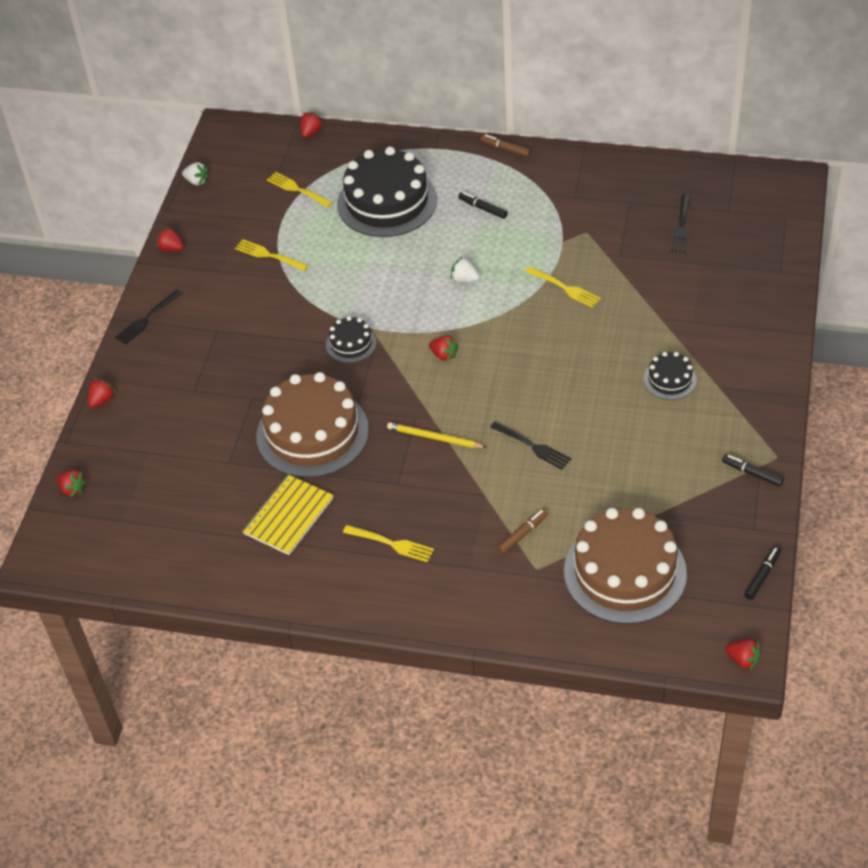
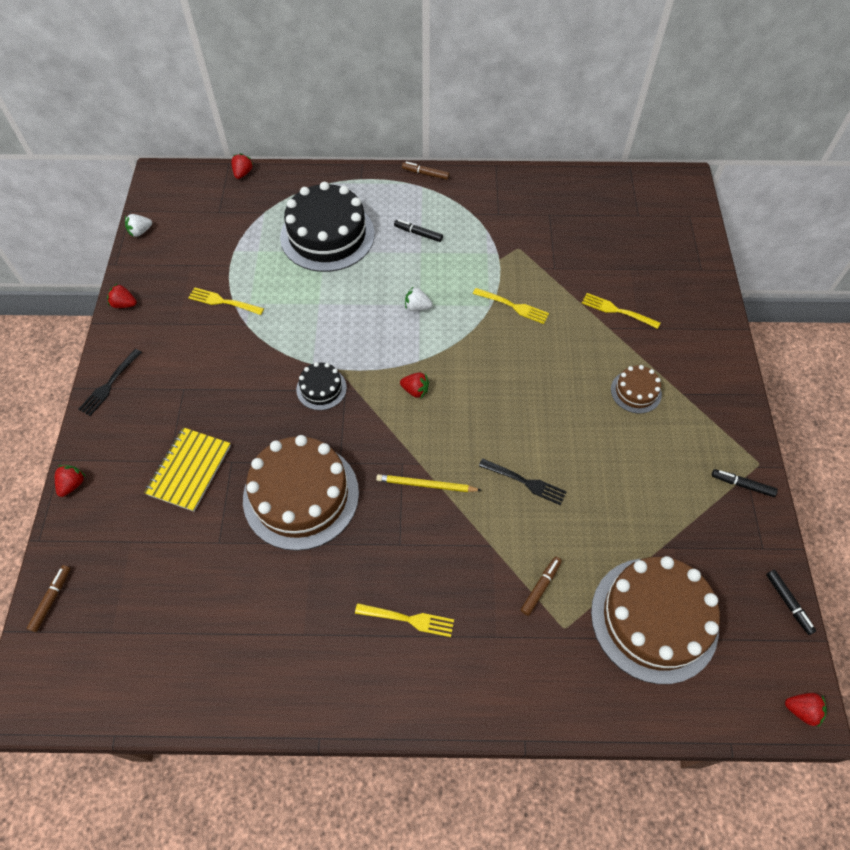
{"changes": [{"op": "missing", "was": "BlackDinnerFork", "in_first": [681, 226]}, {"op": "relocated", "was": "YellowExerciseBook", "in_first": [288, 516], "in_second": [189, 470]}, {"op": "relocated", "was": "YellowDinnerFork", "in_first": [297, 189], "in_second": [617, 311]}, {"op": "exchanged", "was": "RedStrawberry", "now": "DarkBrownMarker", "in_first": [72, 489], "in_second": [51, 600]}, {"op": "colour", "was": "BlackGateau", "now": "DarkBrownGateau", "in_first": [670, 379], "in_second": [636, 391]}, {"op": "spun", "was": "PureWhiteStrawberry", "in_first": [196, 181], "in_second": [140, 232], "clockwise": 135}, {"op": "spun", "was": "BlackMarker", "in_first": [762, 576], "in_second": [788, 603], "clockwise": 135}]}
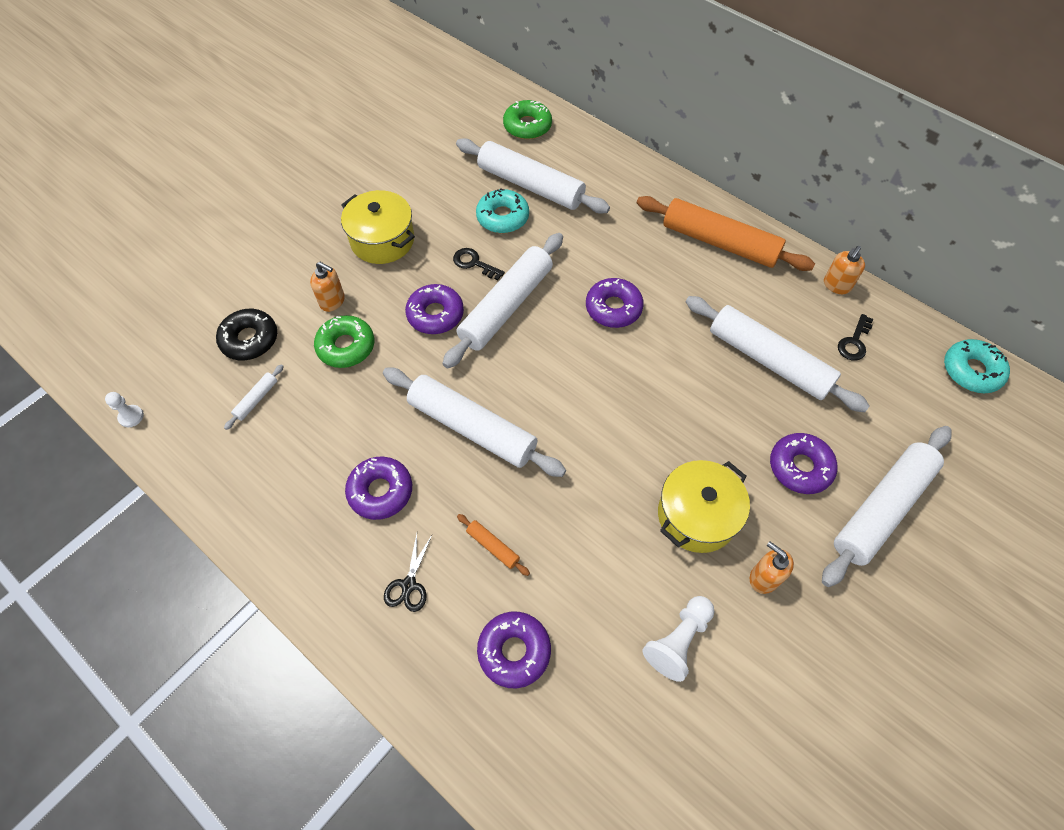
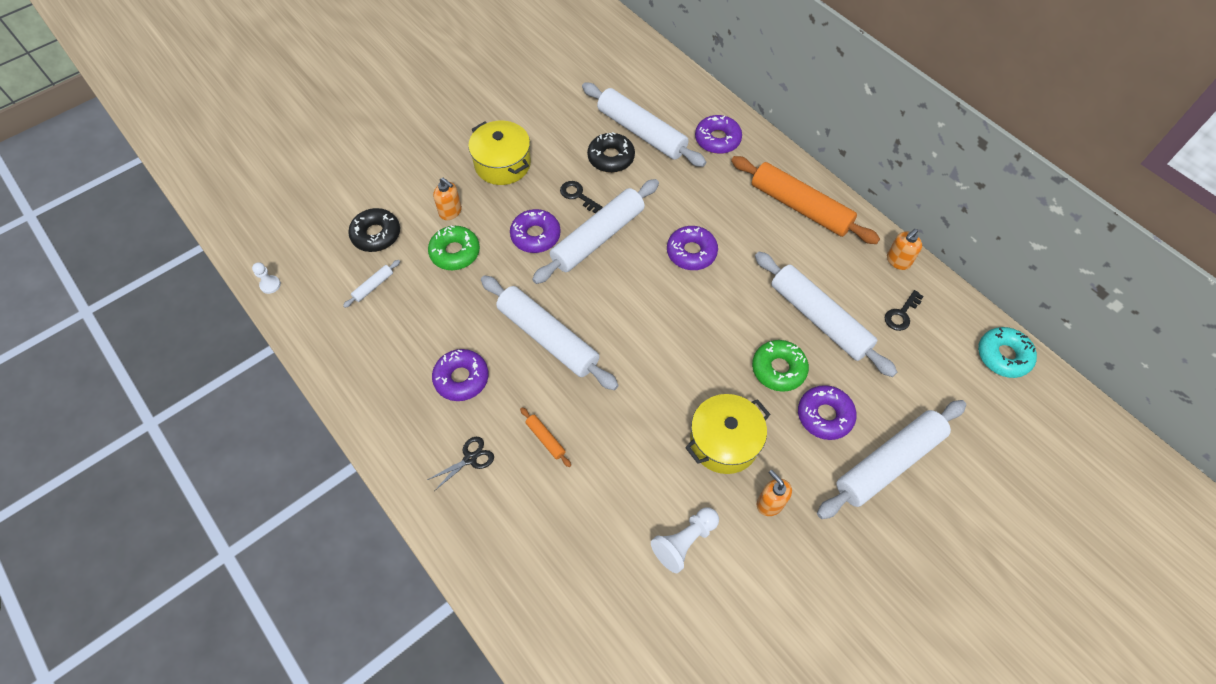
{"changes": [{"op": "relocated", "was": "RoyalPurpleDoughnut", "in_first": [514, 651], "in_second": [717, 139]}, {"op": "relocated", "was": "LeafGreenDoughnut", "in_first": [527, 126], "in_second": [778, 369]}, {"op": "colour", "was": "AquaDoughnut", "now": "BlackDoughnut", "in_first": [502, 217], "in_second": [611, 158]}, {"op": "spun", "was": "BlackPairOfScissors", "in_first": [409, 585], "in_second": [470, 458], "clockwise": -150}]}
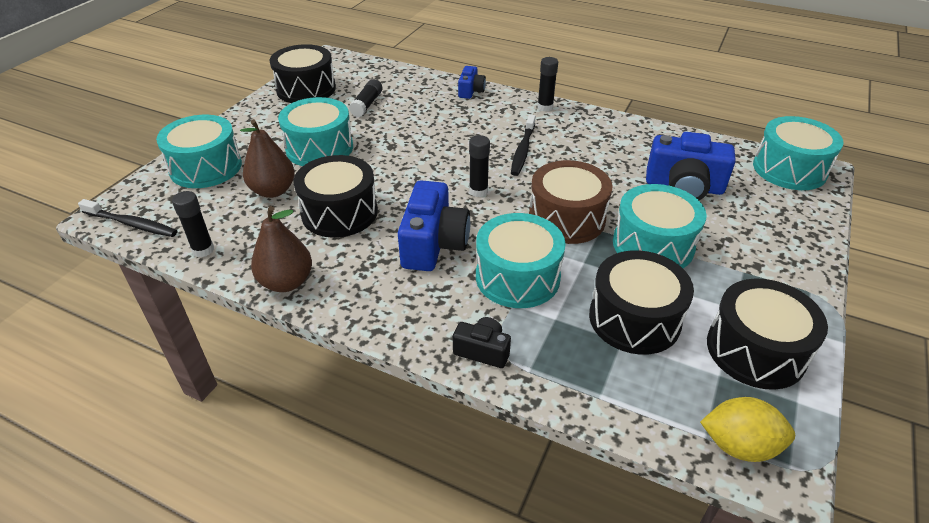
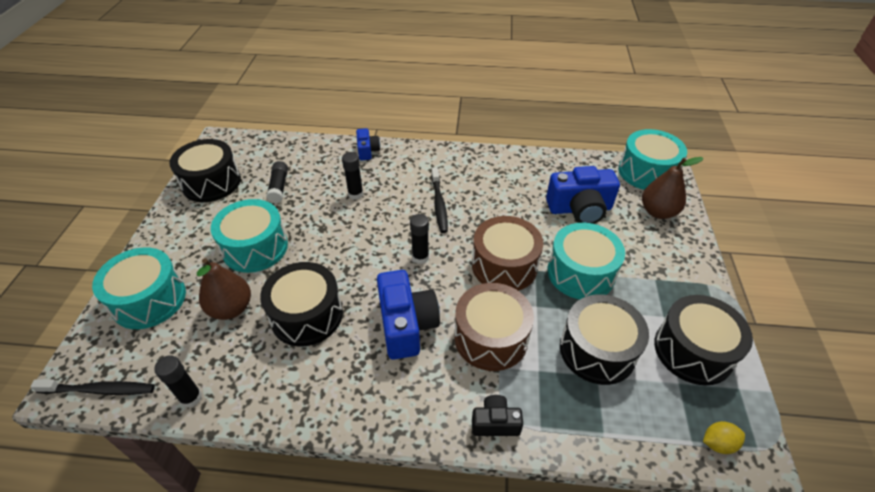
{"changes": [{"op": "relocated", "was": "DarkBrownToyPear", "in_first": [286, 282], "in_second": [658, 212]}, {"op": "relocated", "was": "BlackGlueStick", "in_first": [545, 107], "in_second": [355, 194]}, {"op": "colour", "was": "AquaDrum", "now": "DarkBrownDrum", "in_first": [517, 277], "in_second": [491, 338]}, {"op": "size", "was": "YellowCitrusFruit", "in_first": [739, 445], "in_second": [718, 443], "ratio": 0.63}]}
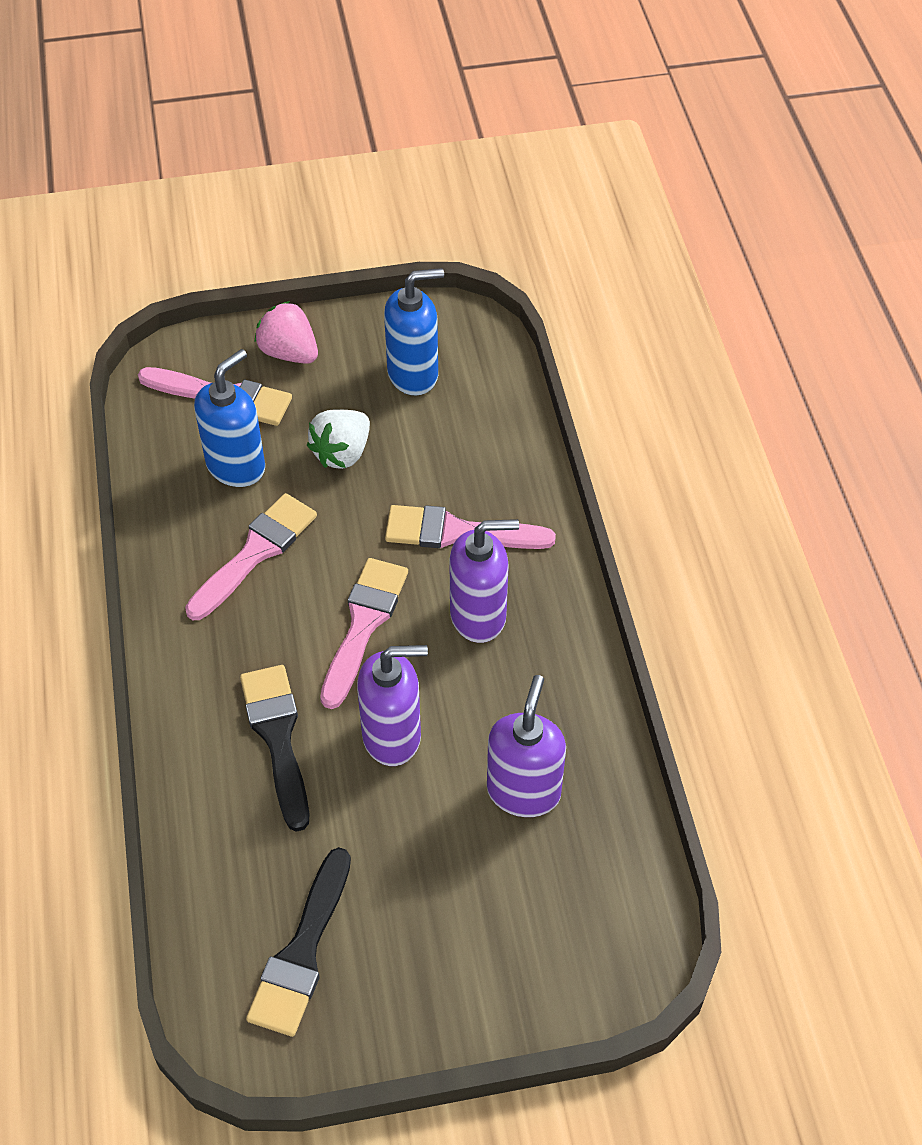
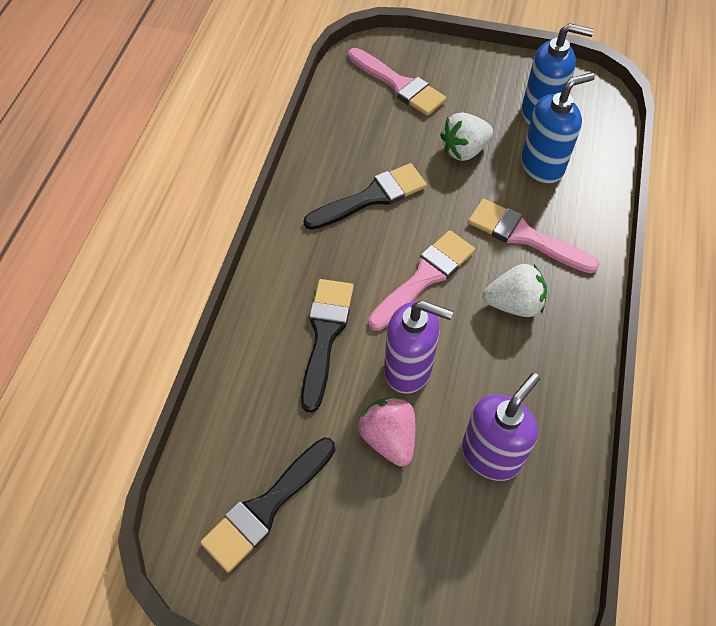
{"changes": [{"op": "relocated", "was": "CobaltPumpBottle", "in_first": [236, 466], "in_second": [542, 166]}, {"op": "relocated", "was": "PinkStrawberry", "in_first": [289, 352], "in_second": [388, 438]}, {"op": "exchanged", "was": "RoyalPurplePumpBottle", "now": "PureWhiteStrawberry", "in_first": [479, 616], "in_second": [514, 304]}, {"op": "colour", "was": "PinkPaintbrush", "now": "BlackPaintbrush", "in_first": [255, 552], "in_second": [371, 197]}]}
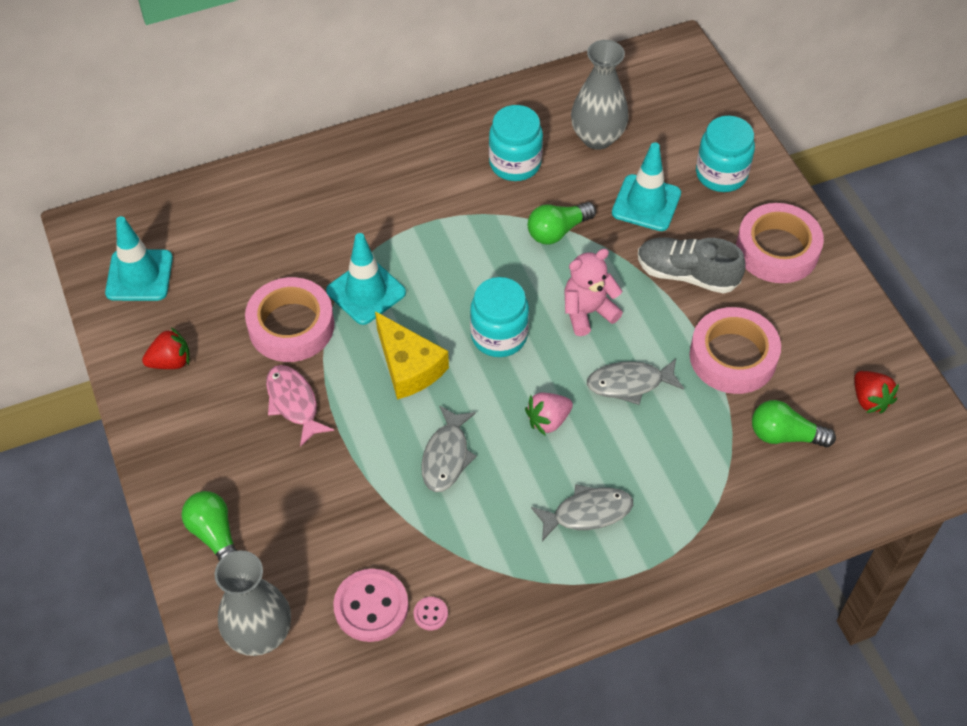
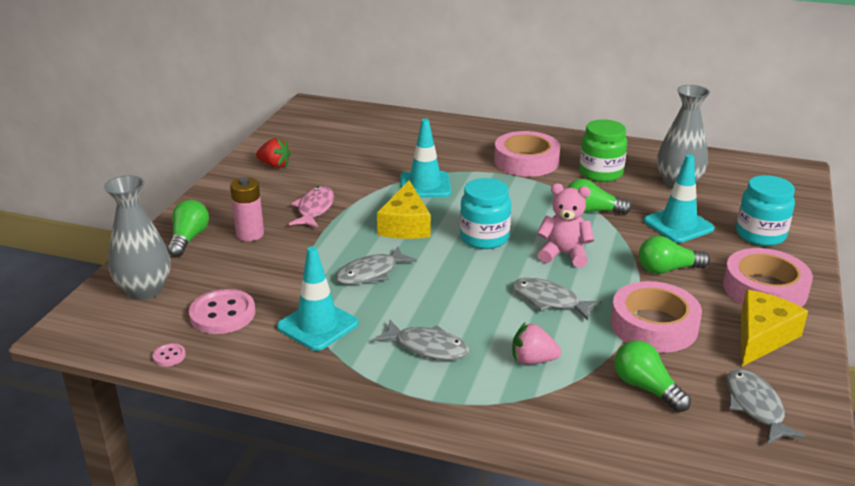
{"changes": [{"op": "appeared", "now": "PinkAaBattery", "in_second": [250, 234]}, {"op": "appeared", "now": "YellowCheese", "in_second": [762, 337]}, {"op": "relocated", "was": "AquaSafetyCone", "in_first": [139, 275], "in_second": [317, 325]}, {"op": "relocated", "was": "PinkRollOfTape", "in_first": [291, 326], "in_second": [526, 161]}, {"op": "relocated", "was": "PinkShirtButton", "in_first": [430, 614], "in_second": [169, 356]}, {"op": "relocated", "was": "PinkStrawberry", "in_first": [548, 420], "in_second": [533, 360]}, {"op": "exchanged", "was": "AshGreyLaceUpShoe", "now": "LeafGreenLightBulb", "in_first": [686, 274], "in_second": [667, 269]}, {"op": "exchanged", "was": "RedStrawberry", "now": "AshGreyToyFish", "in_first": [869, 400], "in_second": [755, 407]}, {"op": "colour", "was": "AquaPreserveJar", "now": "LeafGreenPreserveJar", "in_first": [515, 163], "in_second": [601, 173]}]}
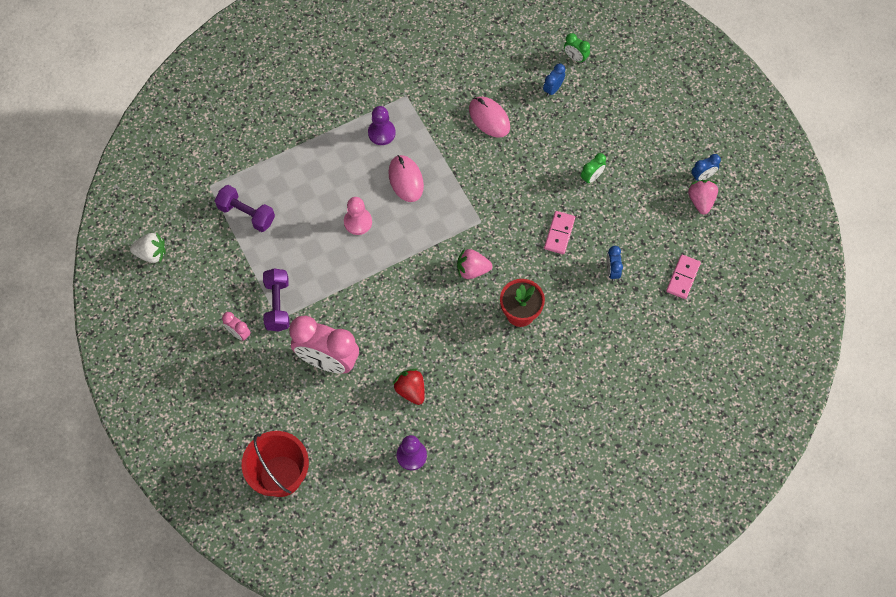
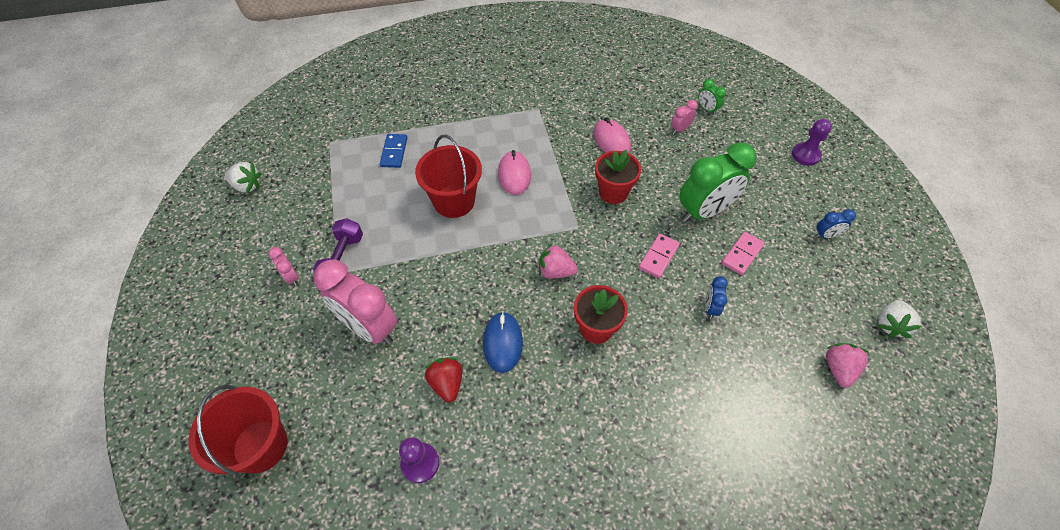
{"changes": [{"op": "missing", "was": "RoyalPurpleDumbbell", "in_first": [246, 214]}, {"op": "appeared", "now": "CobaltDomino", "in_second": [394, 152]}, {"op": "appeared", "now": "CobaltMouse", "in_second": [502, 343]}, {"op": "appeared", "now": "RedFlowerPot", "in_second": [613, 192]}, {"op": "appeared", "now": "PureWhiteStrawberry", "in_second": [890, 325]}, {"op": "relocated", "was": "RoyalPurplePawn", "in_first": [381, 133], "in_second": [805, 155]}, {"op": "relocated", "was": "PinkDomino", "in_first": [682, 277], "in_second": [742, 254]}, {"op": "relocated", "was": "PinkStrawberry", "in_first": [701, 201], "in_second": [838, 369]}, {"op": "exchanged", "was": "PinkPawn", "now": "RedBucket", "in_first": [358, 222], "in_second": [454, 201]}, {"op": "colour", "was": "CobaltBedsideClock", "now": "PinkBedsideClock", "in_first": [553, 89], "in_second": [680, 129]}, {"op": "size", "was": "LeafGreenBedsideClock", "in_first": [591, 177], "in_second": [704, 211], "ratio": 2.27}]}
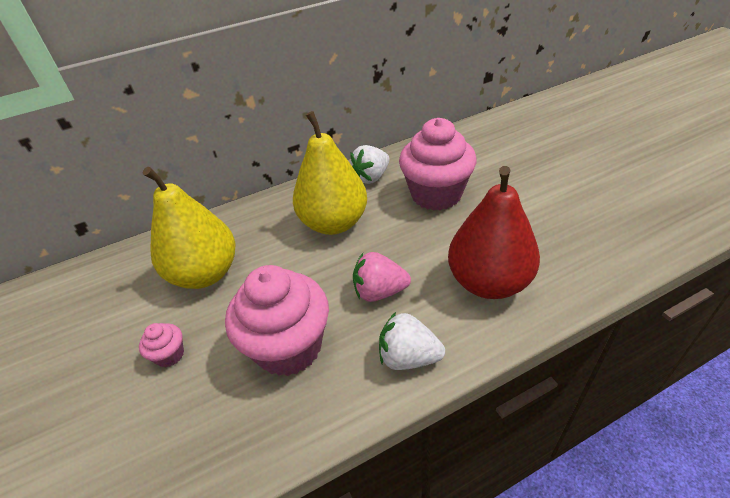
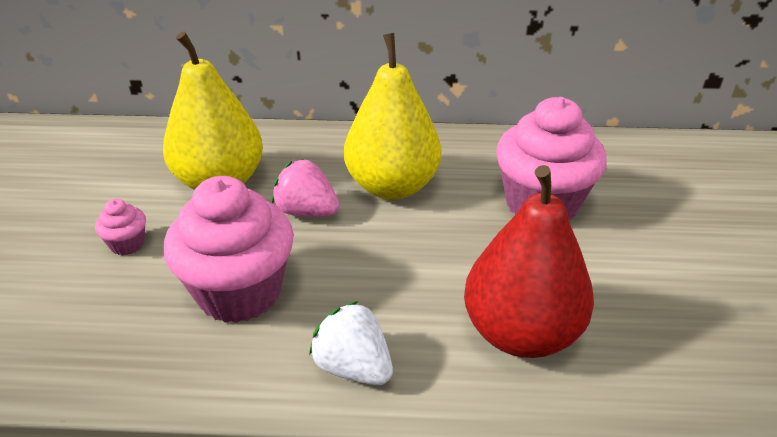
{"changes": [{"op": "missing", "was": "PureWhiteStrawberry", "in_first": [371, 177]}, {"op": "relocated", "was": "PinkStrawberry", "in_first": [379, 292], "in_second": [306, 212]}]}
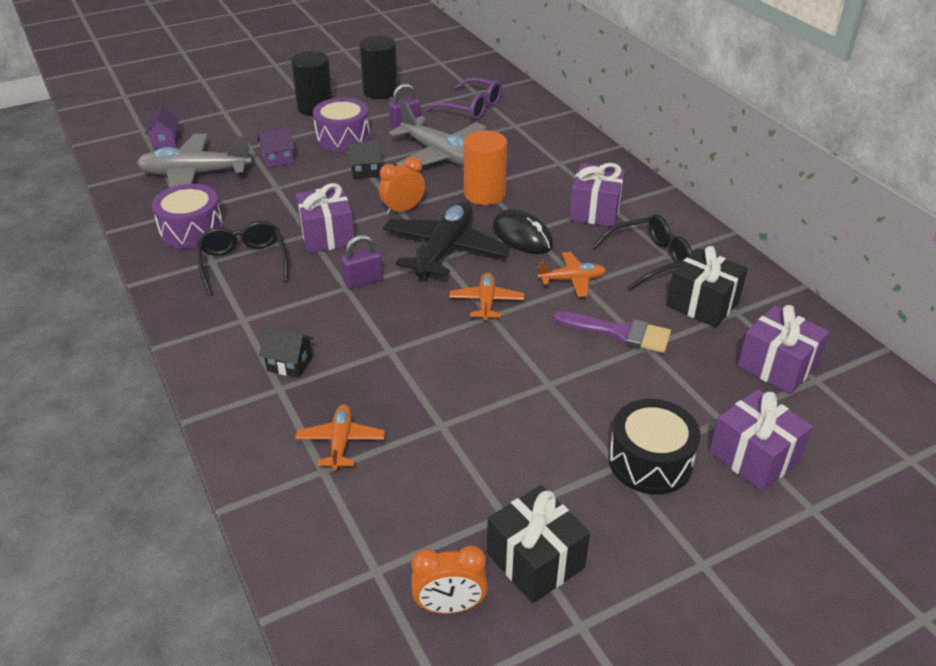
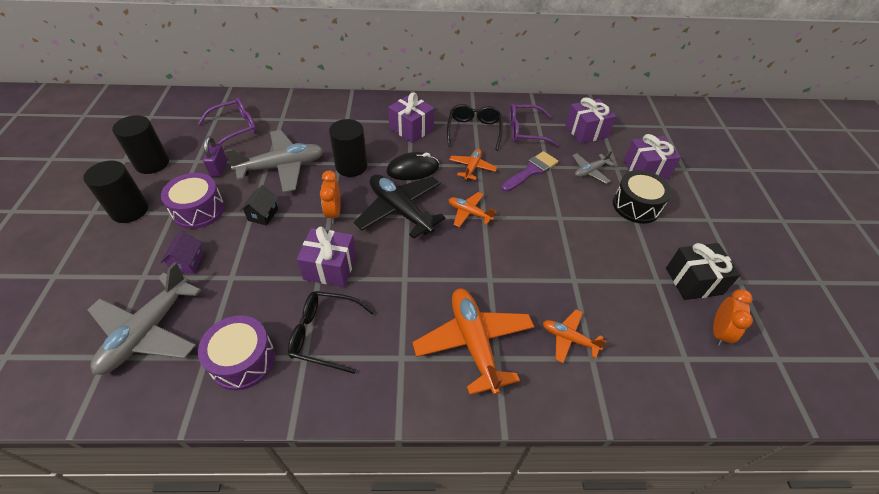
{"changes": [{"op": "missing", "was": "RoyalPurpleCottage", "in_first": [166, 141]}, {"op": "missing", "was": "RoyalPurpleSmallLock", "in_first": [363, 281]}, {"op": "appeared", "now": "AshGreyPlane", "in_second": [590, 171]}, {"op": "exchanged", "was": "BlackCottage", "now": "OrangeColouredPlane", "in_first": [289, 364], "in_second": [473, 343]}, {"op": "exchanged", "was": "BlackPresent", "now": "RoyalPurpleSpectacles", "in_first": [702, 304], "in_second": [525, 131]}, {"op": "colour", "was": "OrangeColouredSolidCylinder", "now": "BlackSolidCylinder", "in_first": [484, 194], "in_second": [351, 166]}]}
